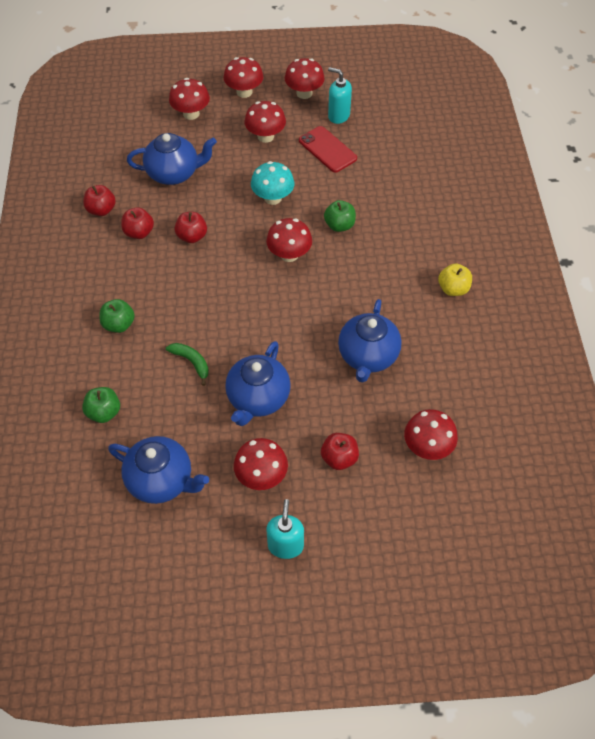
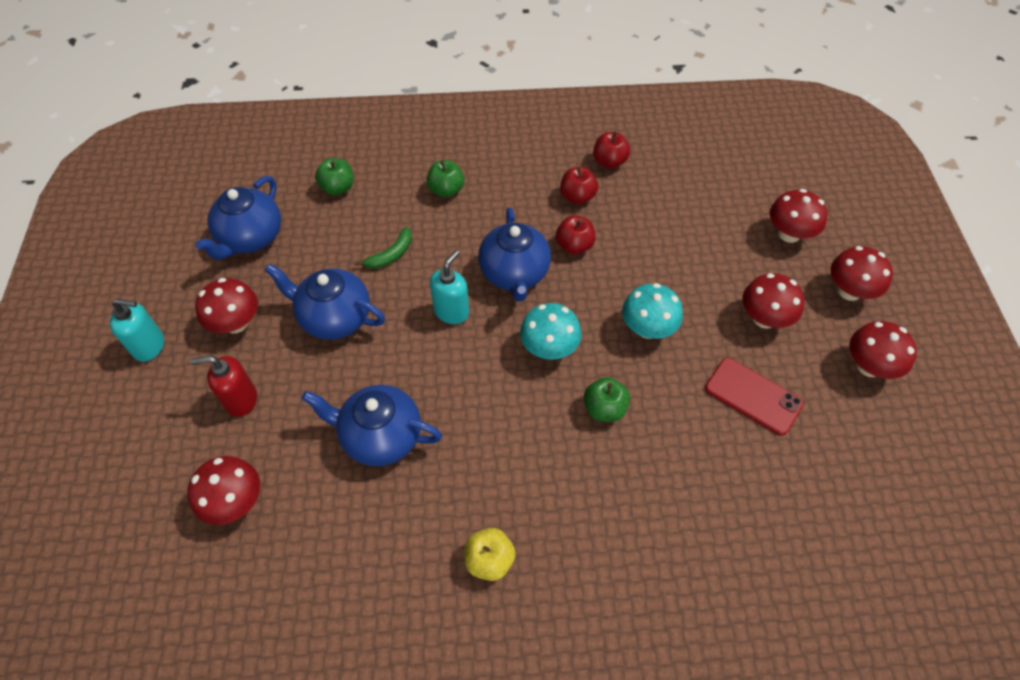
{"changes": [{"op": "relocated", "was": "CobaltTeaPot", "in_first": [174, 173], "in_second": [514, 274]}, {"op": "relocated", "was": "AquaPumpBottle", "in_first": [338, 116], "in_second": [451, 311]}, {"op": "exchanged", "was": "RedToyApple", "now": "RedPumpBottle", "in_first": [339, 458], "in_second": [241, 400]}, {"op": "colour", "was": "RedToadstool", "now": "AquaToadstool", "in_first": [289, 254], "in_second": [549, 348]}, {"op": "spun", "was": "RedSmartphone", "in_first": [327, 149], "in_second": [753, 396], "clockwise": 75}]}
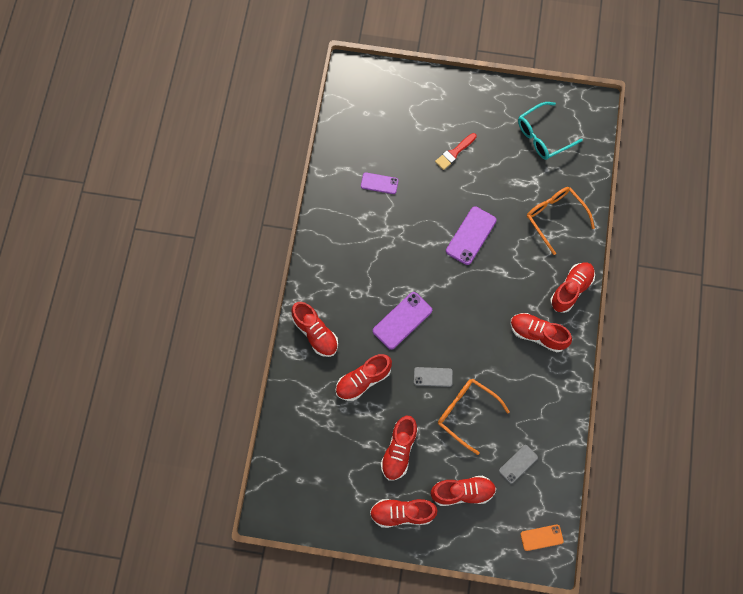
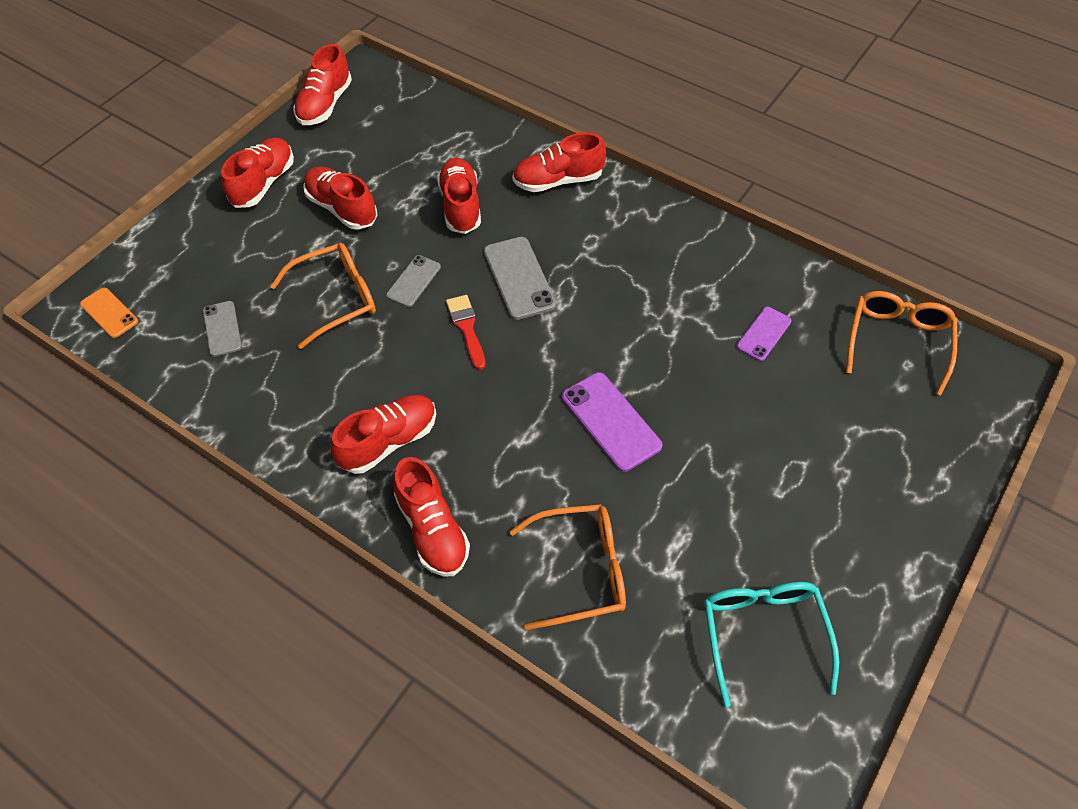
{"changes": [{"op": "appeared", "now": "OrangeColouredSpectacles", "in_second": [897, 342]}, {"op": "relocated", "was": "RedLaceUpShoe", "in_first": [462, 492], "in_second": [325, 104]}, {"op": "relocated", "was": "RedPaintbrush", "in_first": [454, 152], "in_second": [467, 328]}, {"op": "colour", "was": "RoyalPurpleSmartphone", "now": "AshGreySmartphone", "in_first": [402, 320], "in_second": [519, 278]}, {"op": "spun", "was": "OrangeColouredSmartphone", "in_first": [541, 537], "in_second": [109, 313], "clockwise": -60}]}
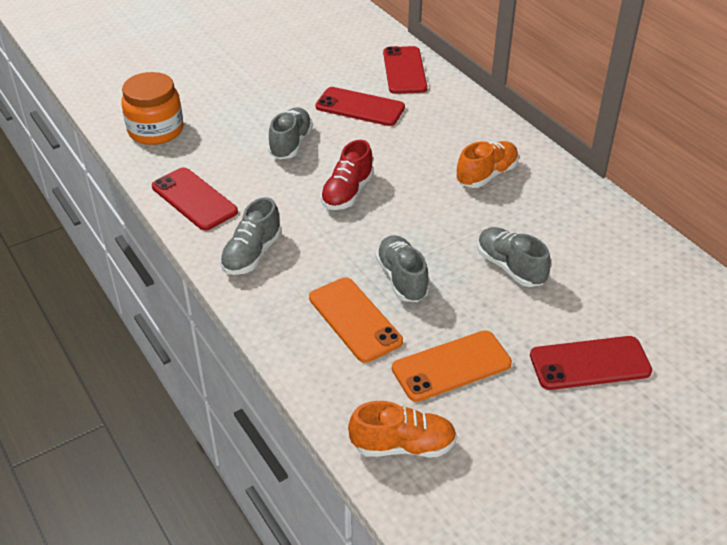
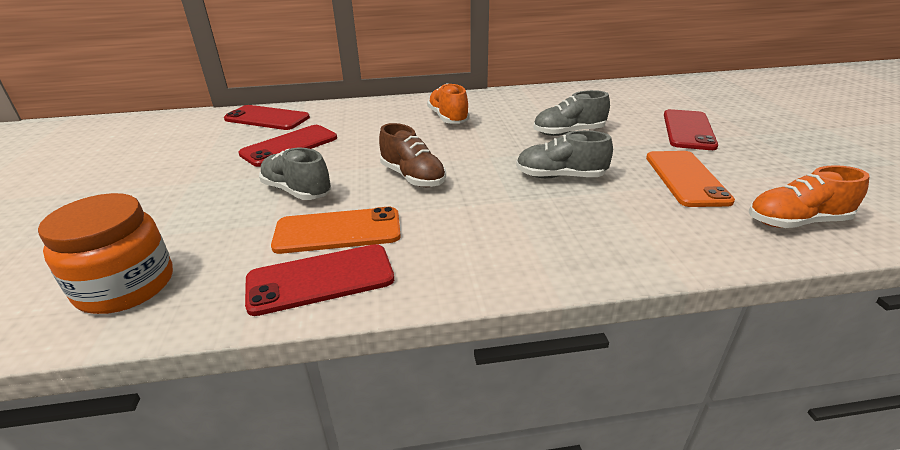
{"changes": [{"op": "missing", "was": "AshGreyLaceUpShoe", "in_first": [252, 254]}, {"op": "relocated", "was": "OrangeColouredSmartphone", "in_first": [354, 319], "in_second": [338, 231]}, {"op": "colour", "was": "RedLaceUpShoe", "now": "DarkBrownLaceUpShoe", "in_first": [347, 193], "in_second": [413, 177]}, {"op": "spun", "was": "OrangeColouredLaceUpShoe", "in_first": [403, 446], "in_second": [796, 222], "clockwise": -120}]}
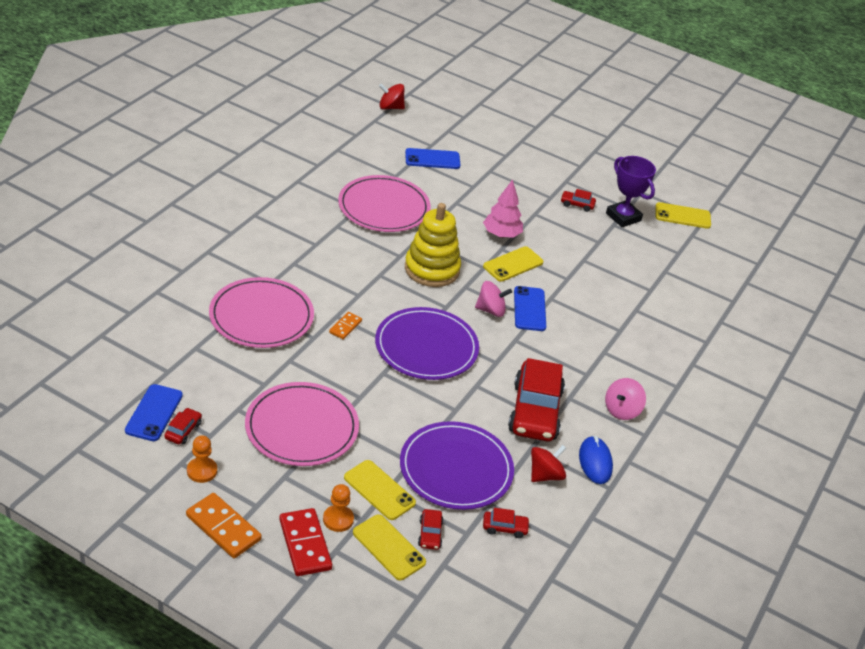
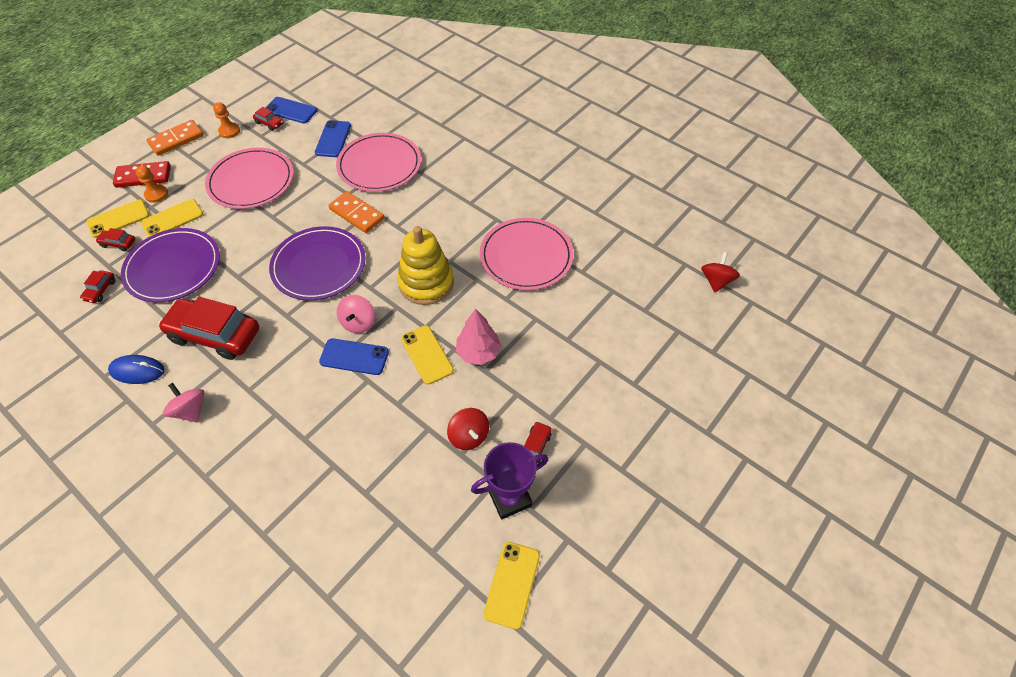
{"changes": [{"op": "relocated", "was": "CobaltSmartphone", "in_first": [432, 159], "in_second": [333, 139]}, {"op": "relocated", "was": "RedWhirligig", "in_first": [545, 475], "in_second": [469, 436]}, {"op": "size", "was": "OrangeColouredDomino", "in_first": [345, 327], "in_second": [356, 214], "ratio": 1.78}]}
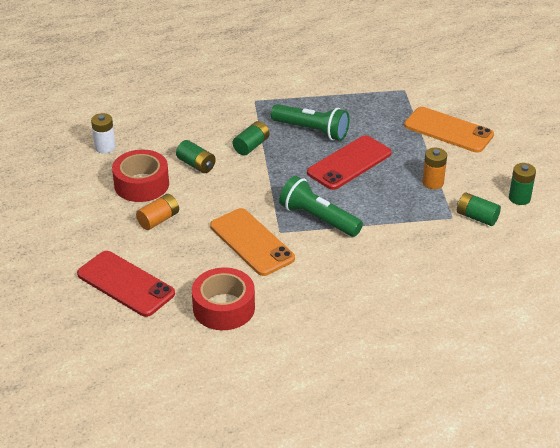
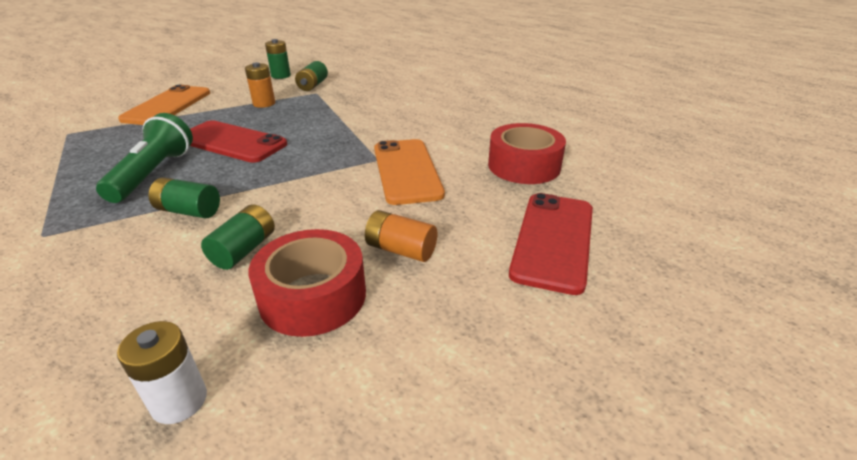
{"changes": [{"op": "missing", "was": "LeafGreenFlashlight", "in_first": [318, 219]}, {"op": "spun", "was": "OrangeColouredSmartphone", "in_first": [251, 242], "in_second": [406, 171], "clockwise": -45}]}
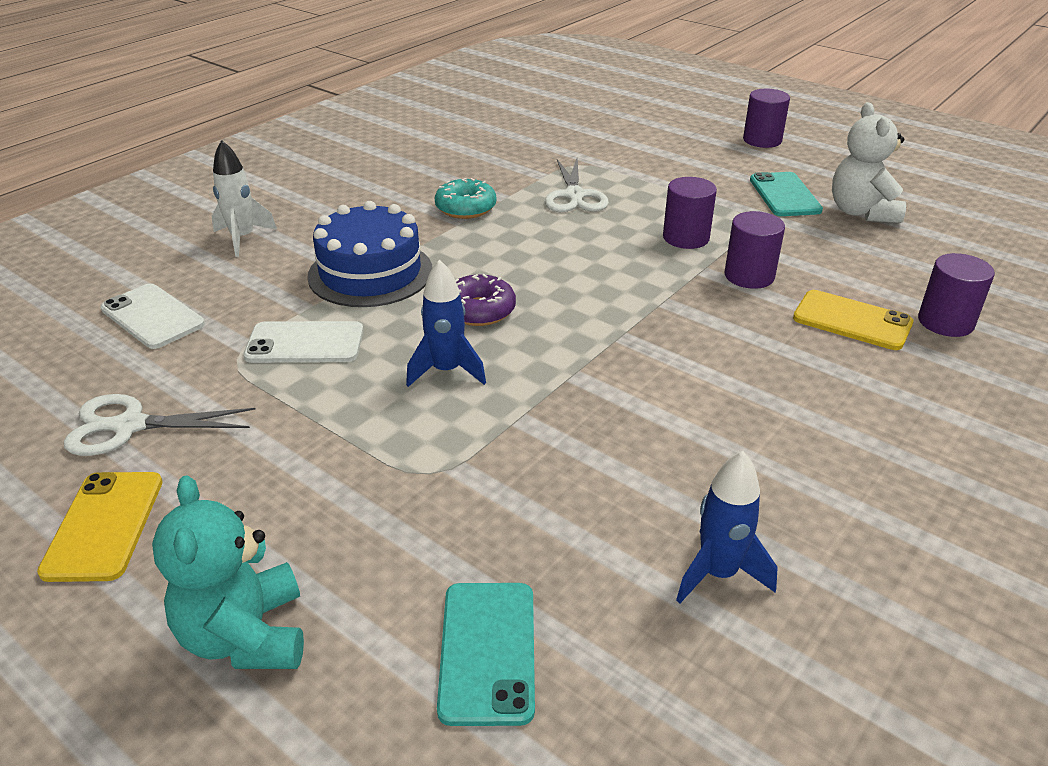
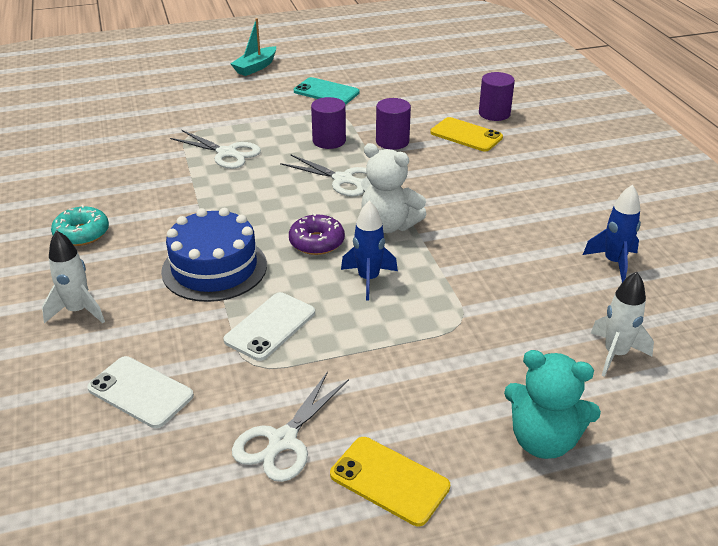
{"changes": [{"op": "appeared", "now": "PureWhitePairOfScissors", "in_second": [343, 179]}, {"op": "relocated", "was": "AquaDoughnut", "in_first": [466, 208], "in_second": [82, 234]}, {"op": "relocated", "was": "PureWhiteTeddy", "in_first": [861, 212], "in_second": [388, 225]}, {"op": "exchanged", "was": "AquaSmartphone", "now": "PureWhiteToyRocket", "in_first": [487, 651], "in_second": [615, 354]}, {"op": "exchanged", "was": "RoyalPurpleSolidCylinder", "now": "AquaToyBoat", "in_first": [762, 140], "in_second": [255, 67]}, {"op": "spun", "was": "PureWhiteSmartphone", "in_first": [153, 317], "in_second": [140, 392], "clockwise": 45}, {"op": "spun", "was": "YellowSmartphone", "in_first": [852, 321], "in_second": [466, 135], "clockwise": 60}]}
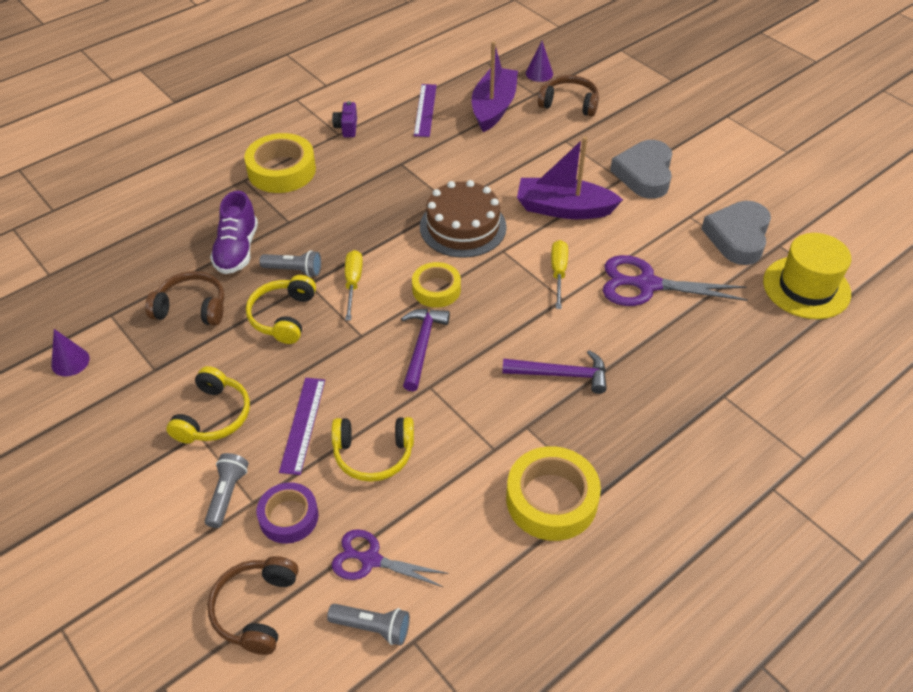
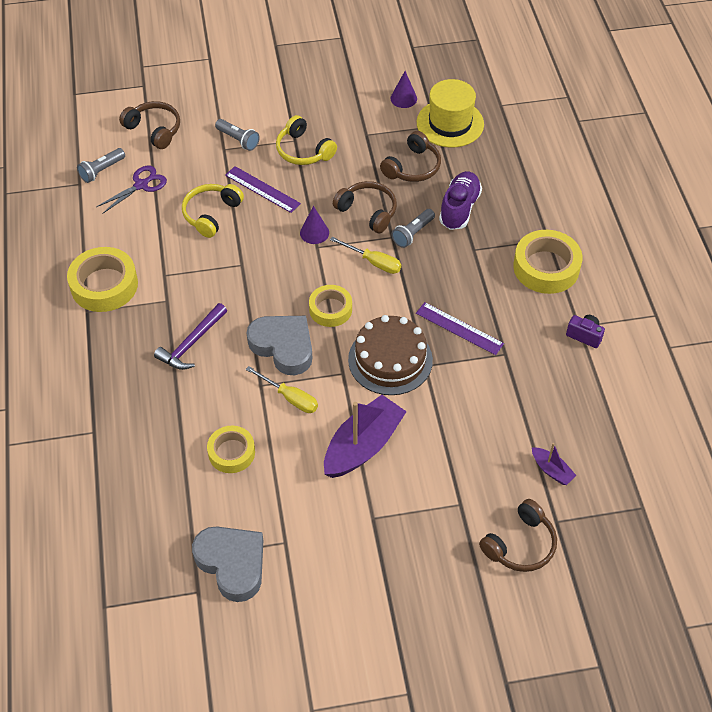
{"changes": [{"op": "missing", "was": "RoyalPurpleRollOfTape", "in_first": [289, 517]}, {"op": "missing", "was": "RoyalPurpleHammer", "in_first": [422, 346]}, {"op": "relocated", "was": "RoyalPurpleRuler", "in_first": [425, 110], "in_second": [459, 328]}, {"op": "relocated", "was": "RoyalPurpleCone", "in_first": [539, 73], "in_second": [314, 232]}, {"op": "relocated", "was": "AshGreyHeart", "in_first": [644, 174], "in_second": [283, 346]}, {"op": "relocated", "was": "YellowHat", "in_first": [806, 287], "in_second": [450, 123]}, {"op": "exchanged", "was": "RoyalPurplePairOfScissors", "now": "YellowRollOfTape", "in_first": [647, 285], "in_second": [231, 452]}, {"op": "colour", "was": "YellowHeadphones", "now": "DarkBrownHeadphones", "in_first": [283, 316], "in_second": [368, 211]}, {"op": "spun", "was": "RoyalPurpleLaceUpShoe", "in_first": [237, 250], "in_second": [459, 208], "clockwise": 75}, {"op": "size", "was": "RoyalPurpleToyBoat", "in_first": [493, 108], "in_second": [551, 470], "ratio": 0.48}]}
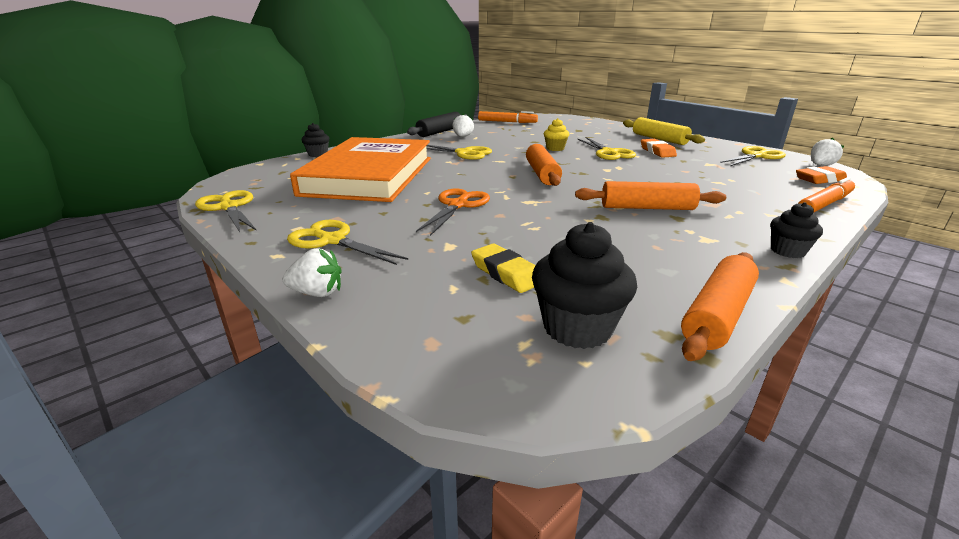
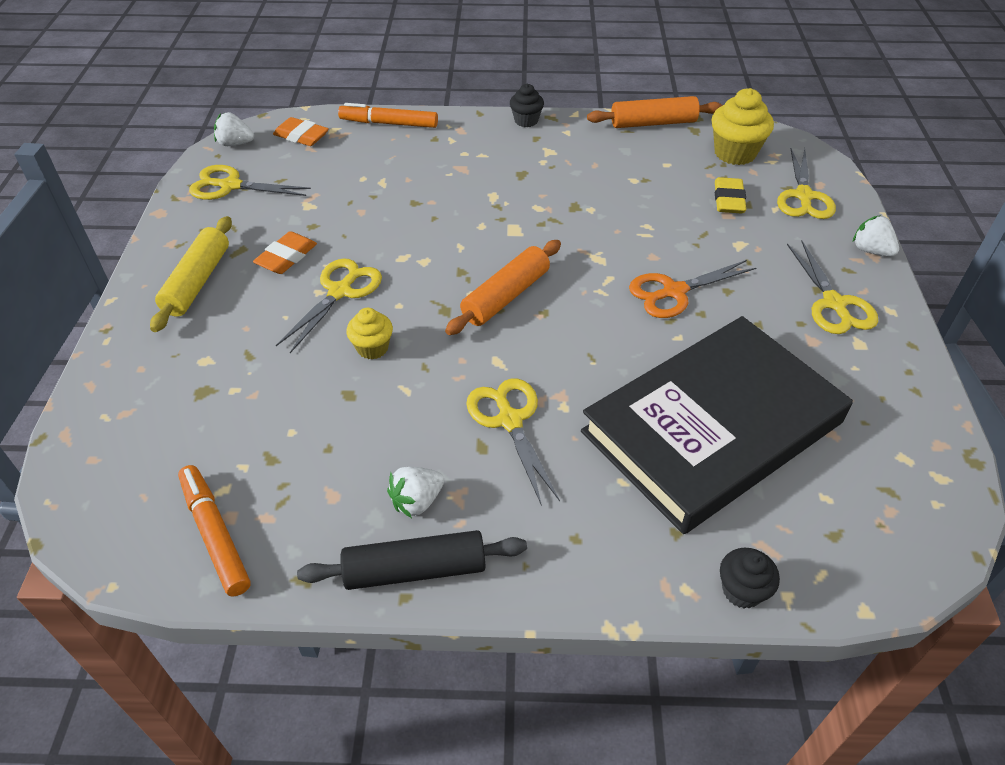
{"changes": [{"op": "missing", "was": "OrangeColouredDoughRoller", "in_first": [647, 208]}, {"op": "relocated", "was": "YellowPairOfScissors", "in_first": [229, 207], "in_second": [803, 196]}, {"op": "colour", "was": "OrangeColouredHardcover", "now": "BlackHardcover", "in_first": [369, 176], "in_second": [712, 427]}, {"op": "colour", "was": "BlackCupcake", "now": "YellowCupcake", "in_first": [577, 328], "in_second": [735, 153]}]}
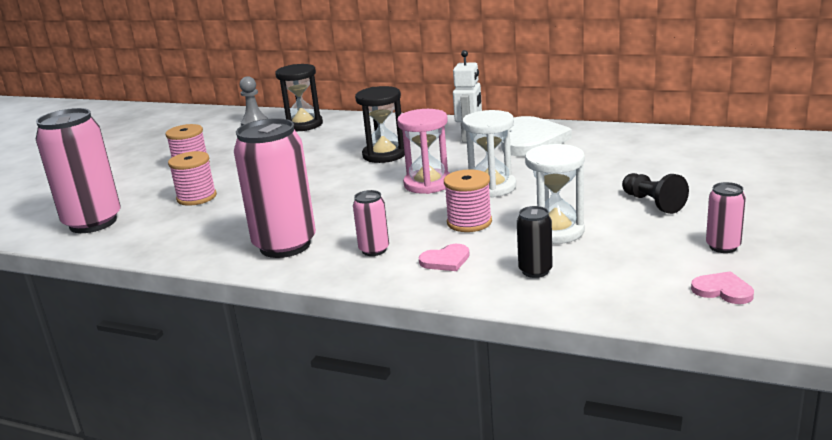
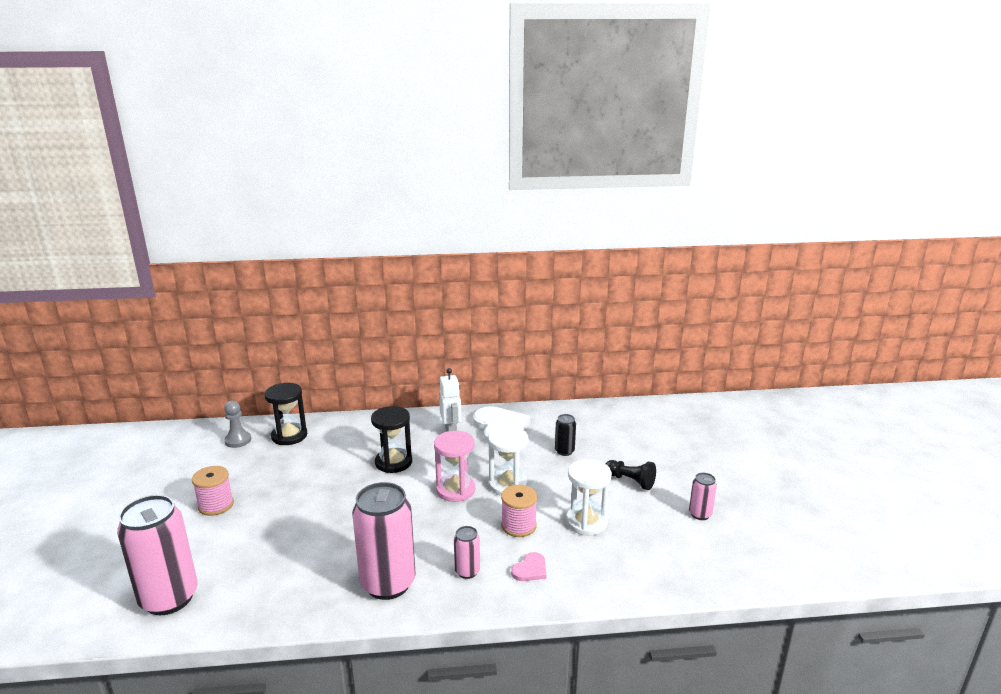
{"changes": [{"op": "missing", "was": "PinkSpool", "in_first": [196, 197]}, {"op": "missing", "was": "PinkHeart", "in_first": [723, 290]}, {"op": "relocated", "was": "BlackTin", "in_first": [535, 271], "in_second": [564, 451]}]}
